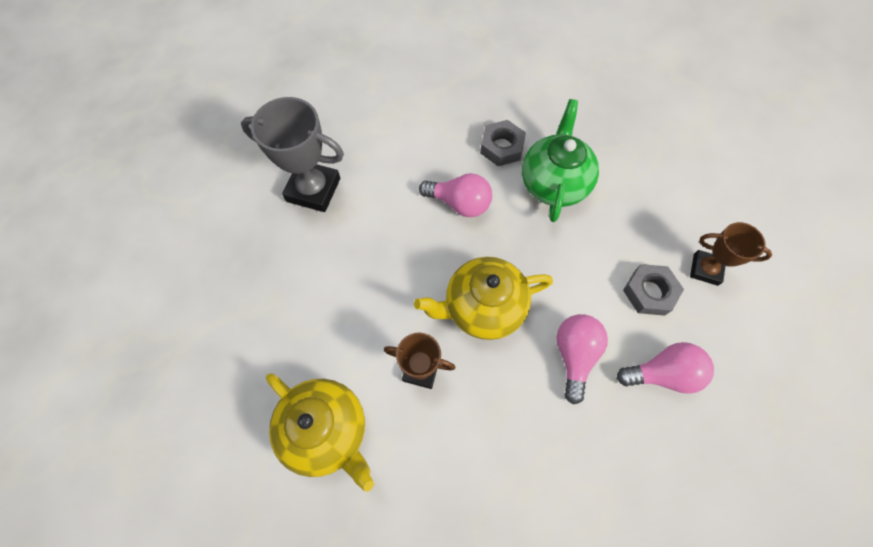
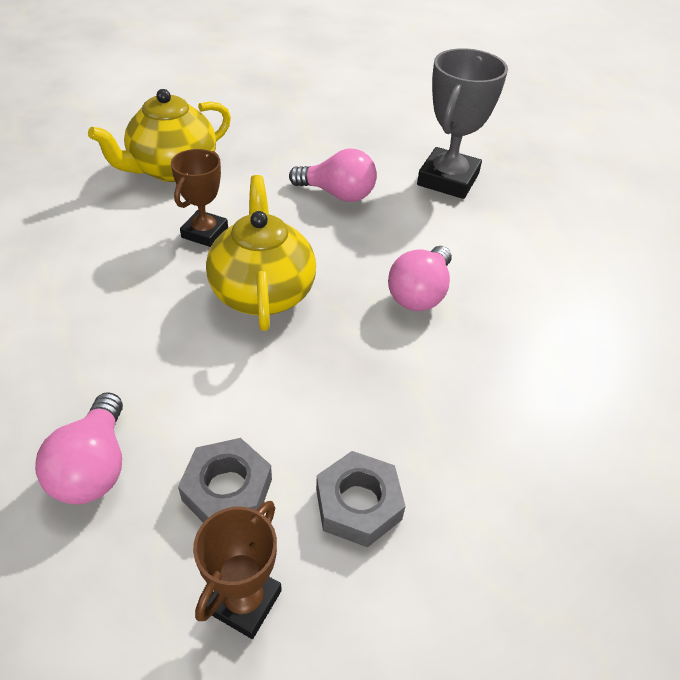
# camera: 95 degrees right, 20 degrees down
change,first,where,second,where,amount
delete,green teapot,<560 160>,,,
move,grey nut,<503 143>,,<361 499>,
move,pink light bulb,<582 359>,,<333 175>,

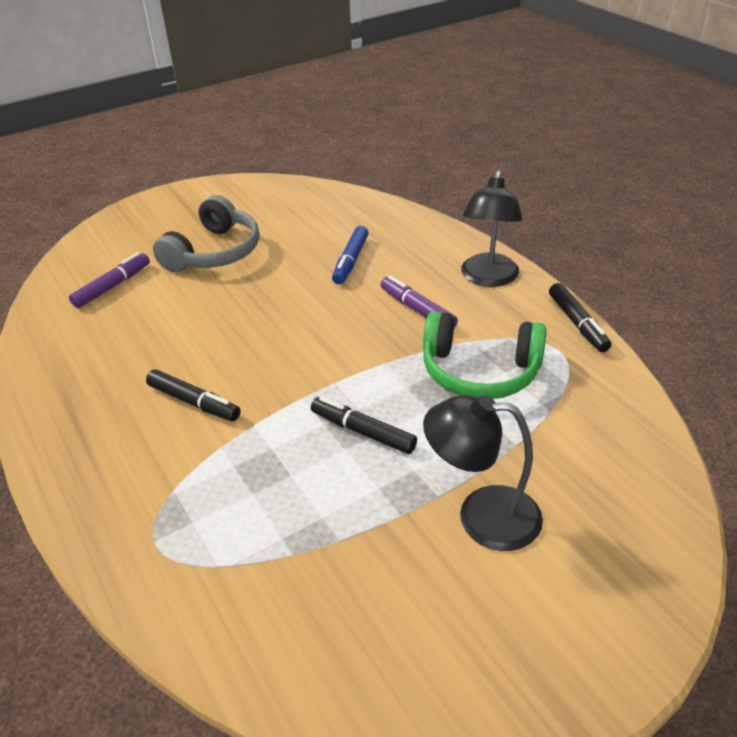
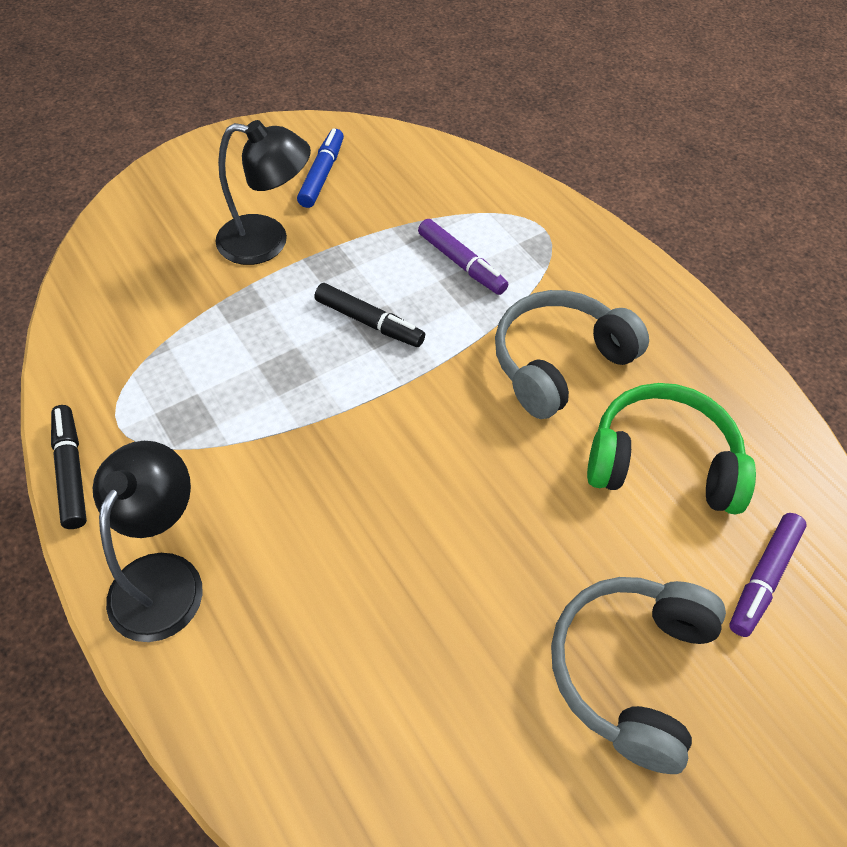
# camera: 175 degrees right, 15 degrees up
change,first,where,second,where,amount
move,blue marker,<350 255>,,<320 168>,
move,purple marker,<419 302>,,<463 257>,
move,green headphones,<485 355>,,<671 448>,
replace,black marker,<193 395>,grey headphones,<572 354>,

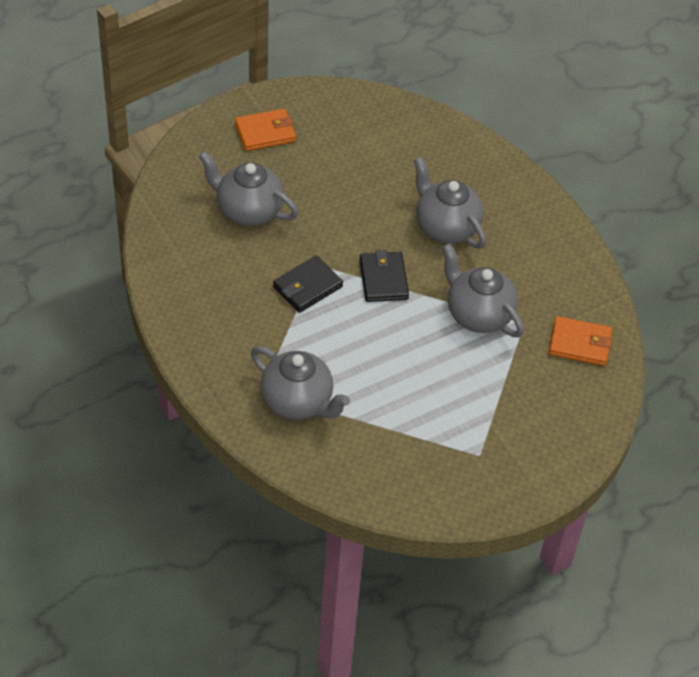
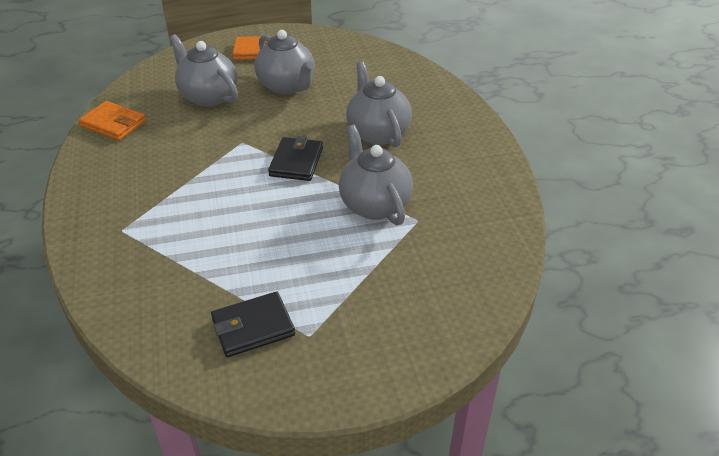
# camera: 20 degrees right, 10 degrees down
change,first,where,second,where,amount
move,black wallet,<308 284>,,<253 324>,
move,orange wallet,<580 341>,,<112 121>,
move,grey teapot,<300 383>,,<284 62>,

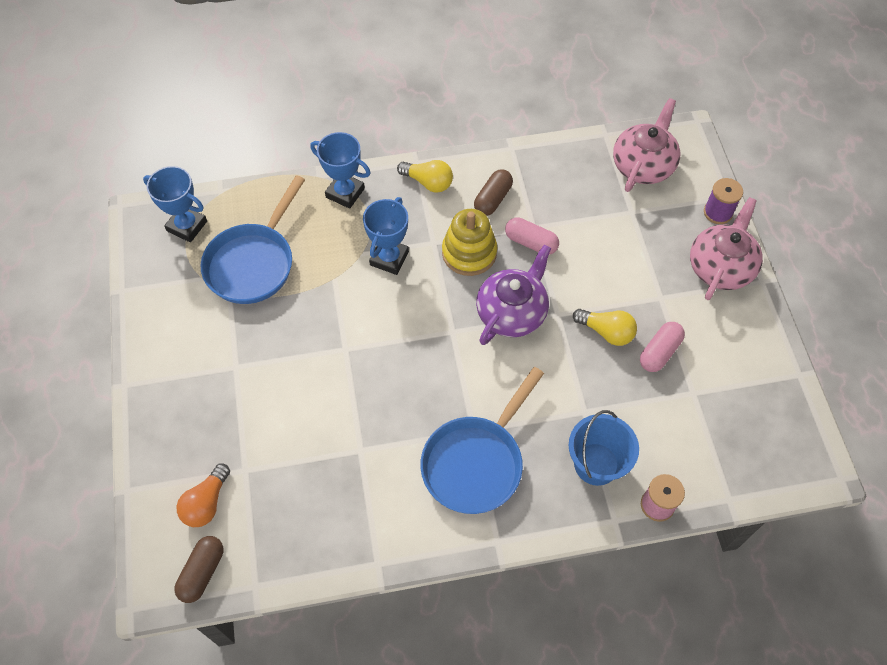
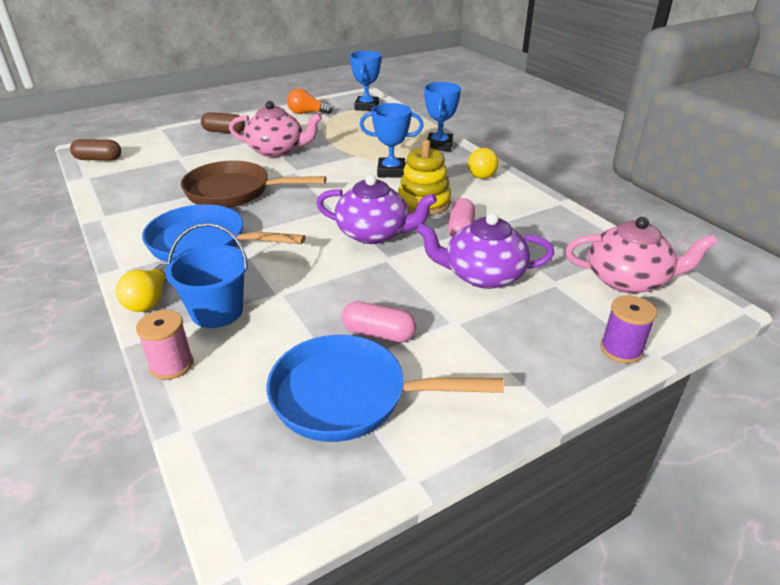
# camera: 70 degrees right, 25 degrees down
change,first,where,second,where,amount
move,brown capsule,<493 192>,,<223 122>,
move,blue pan,<253 239>,,<385 388>,
move,pink teapot,<726 248>,,<275 129>,
move,yellow light bulb,<605 327>,,<141 288>,
move,orange light bulb,<203 495>,,<310 101>,
insert,,,brown pan,<253 184>,
insert,,,purple teapot,<485 251>,

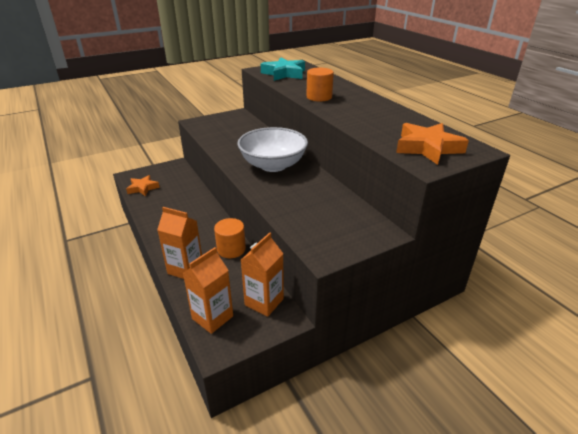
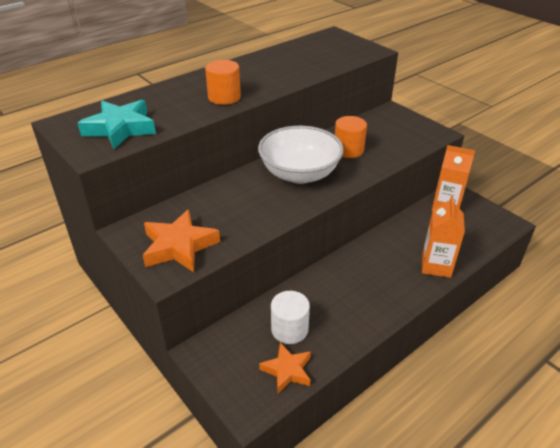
# camera: 100 degrees left, 5 degrees up
change,first,where,second,where,amount
move,orange star,<432 144>,,<181 240>,
move,orange cylinder,<230 238>,,<351 137>,
delete,orange carton,<208 290>,,,
insert,,,white cylinder,<290 317>,

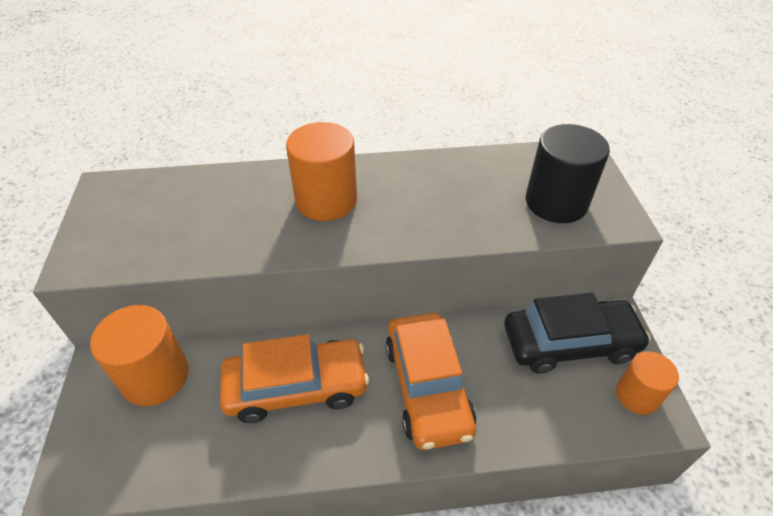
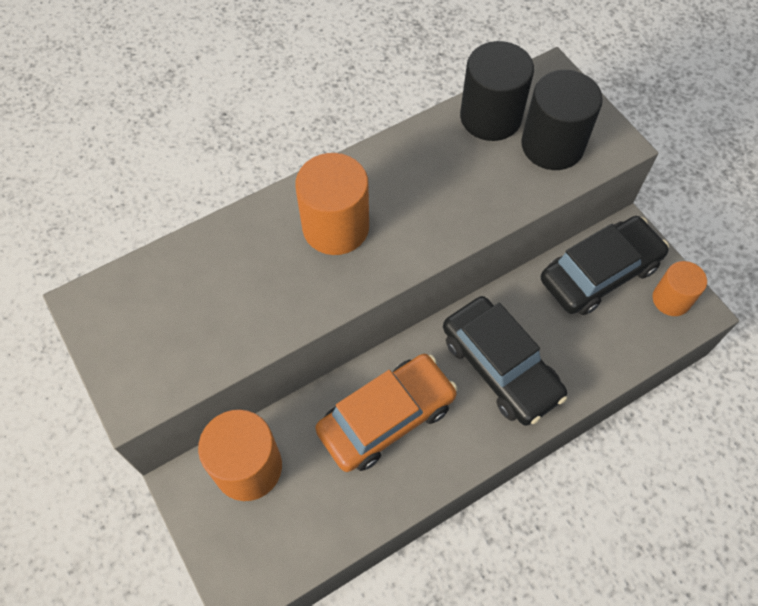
# camera: 25 degrees left, 15 degrees up
change,first,where,second,where,amount
recolor,orange car,<430 381>,black car,<505 361>,
insert,,,black cylinder,<497 91>,

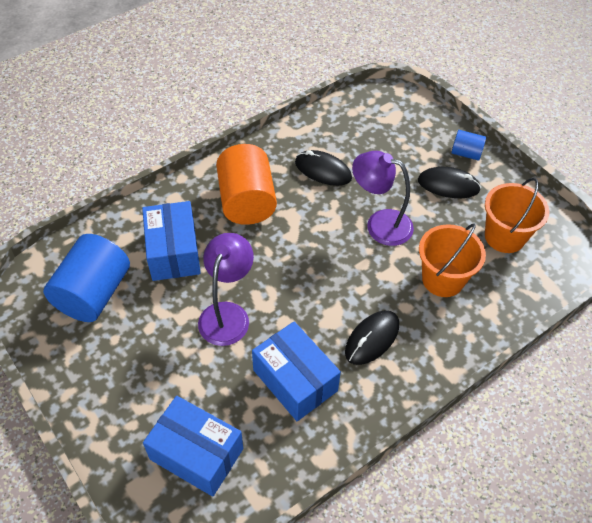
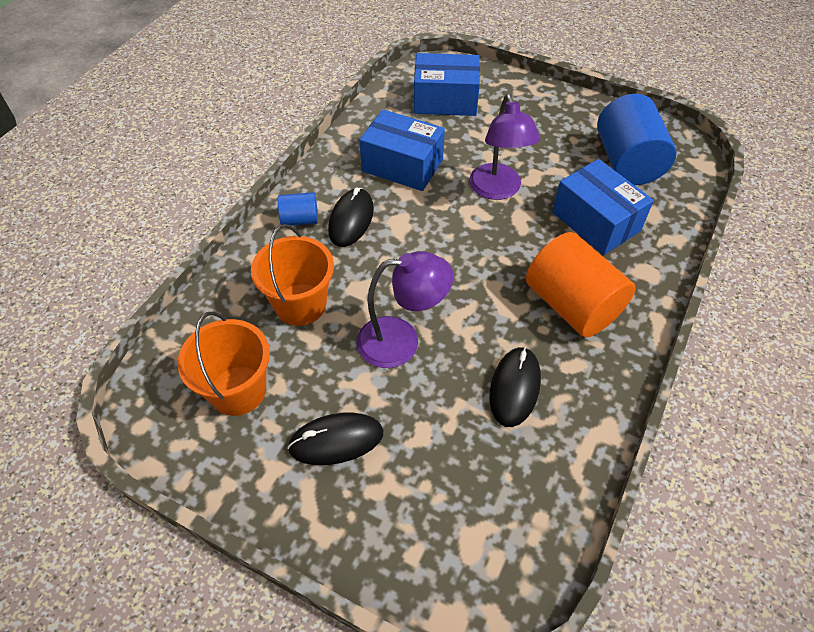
# camera: 155 degrees right, 0 degrees up
change,first,where,second,where,amount
move,blue cylinder,<468 145>,,<298 209>,
rotate,black mouse,<323 168>,,<515 387>,75 degrees counterclockwise

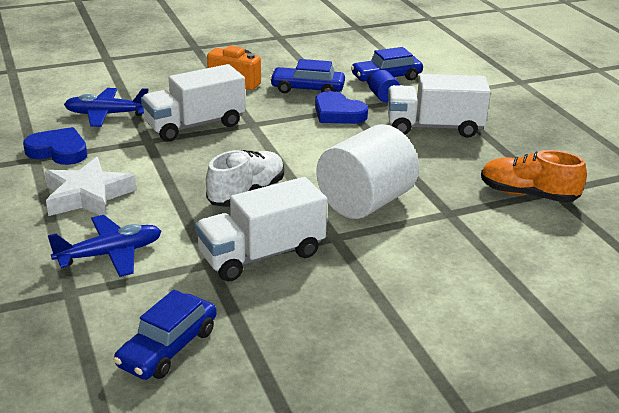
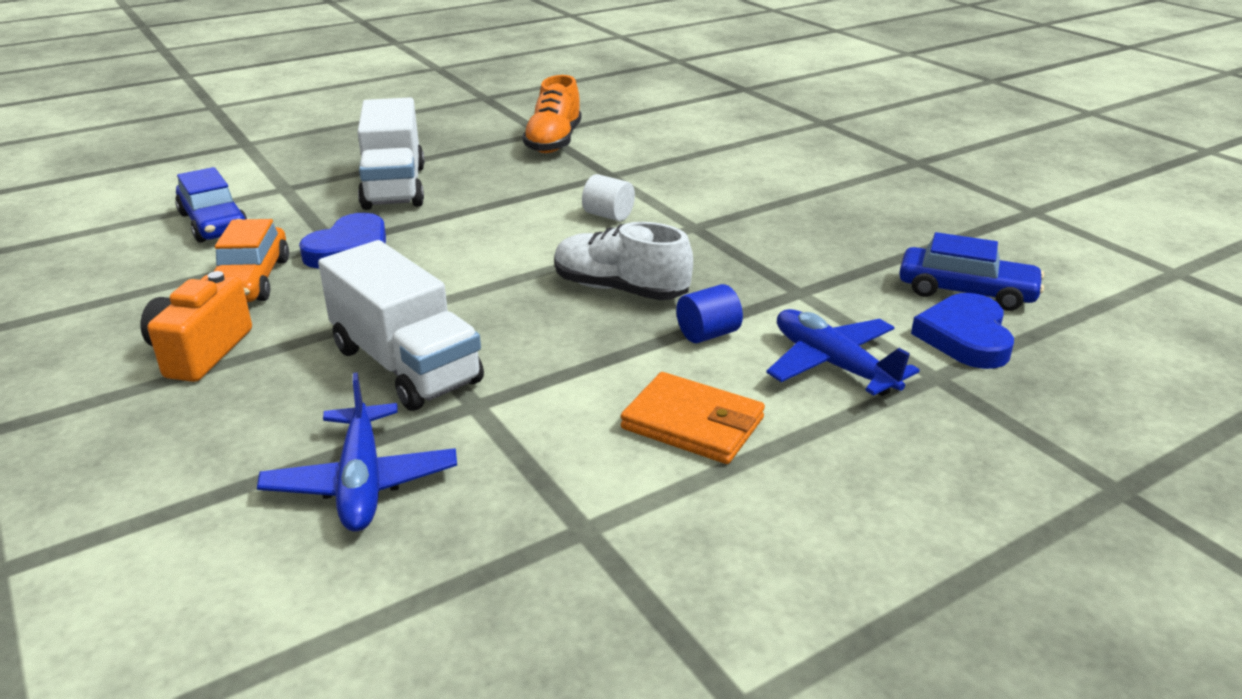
# camera: 100 degrees left, 0 degrees up
change,first,where,second,where,amount
recolor,blue car,<307 76>,orange car,<251 260>,
move,blue cylinder,<385 86>,,<709 313>,
resize,white cylinder,<367 171>,,<608 197>,x0.42
move,blue heart,<55 146>,,<962 331>,
replace,white star,<90 187>,orange wallet,<693 418>,
delete,white truck,<261 229>,,,

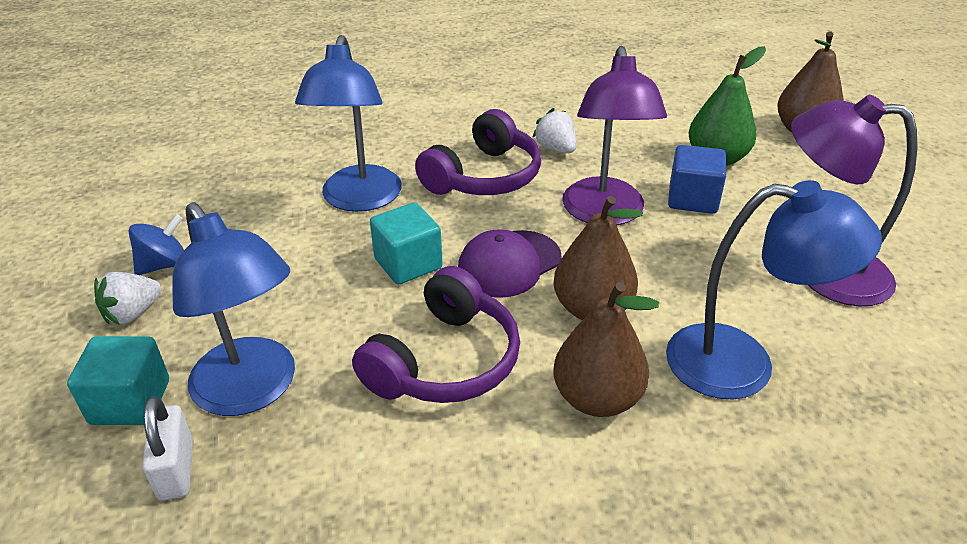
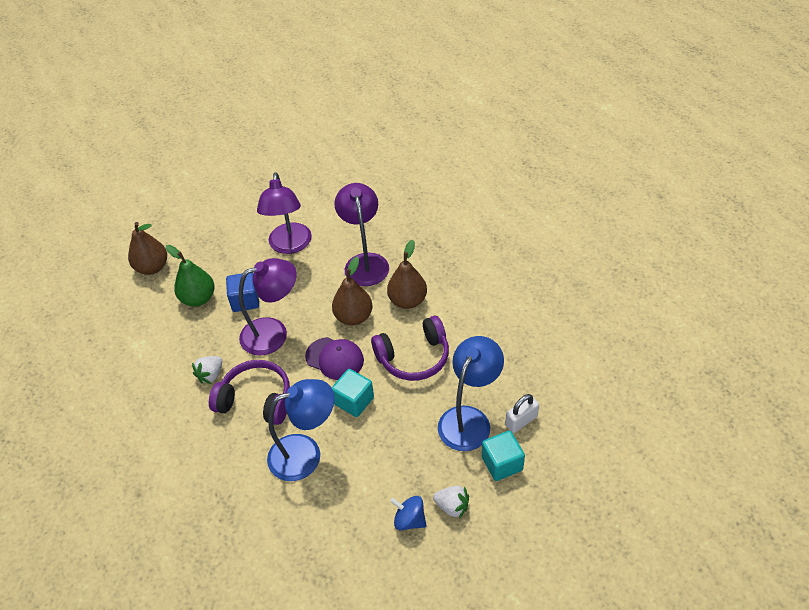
# camera: 110 degrees left, 10 degrees up
change,first,where,second,where,amount
recolor,blue lamp,<774 289>,purple lamp,<362 234>,
rotate,purple headphones,<436 334>,,<410 348>,150 degrees clockwise

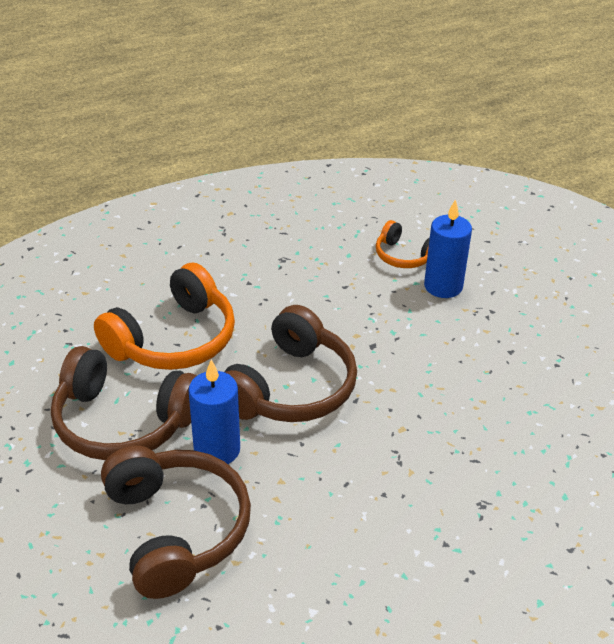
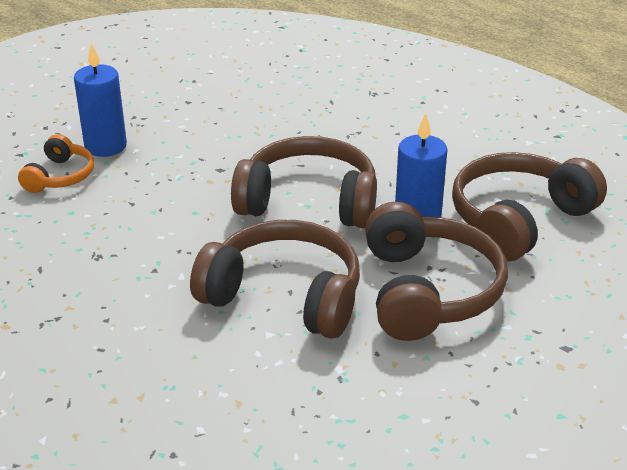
# camera: 110 degrees left, 5 degrees down
change,first,where,second,where,amount
recolor,orange headphones,<164 316>,brown headphones,<275 279>,

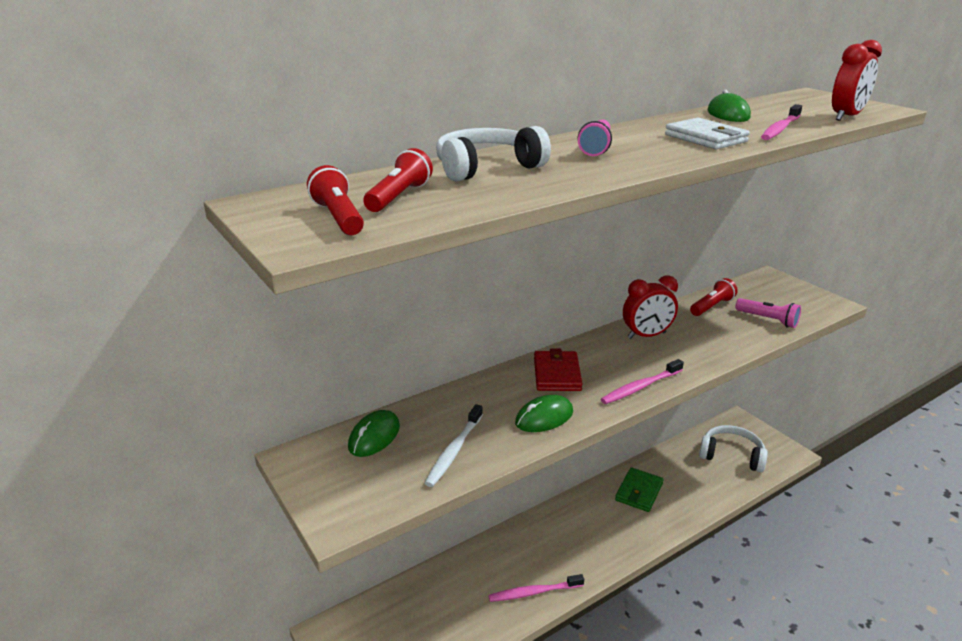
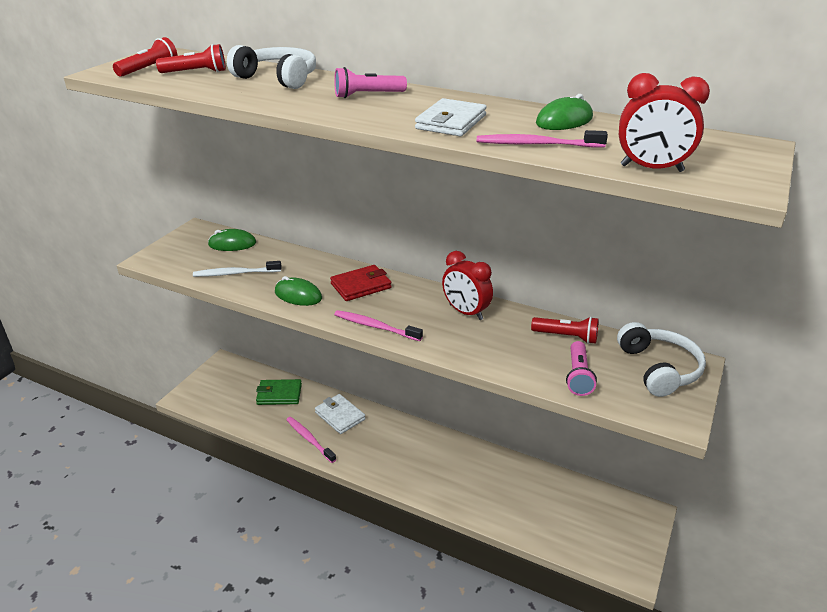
# camera: 60 degrees right, 5 degrees up
change,first,where,second,where,amount
move,white headphones,<733 448>,,<661 359>,
move,green wallet,<639 489>,,<279 392>,
insert,,,white wallet,<340 414>,

